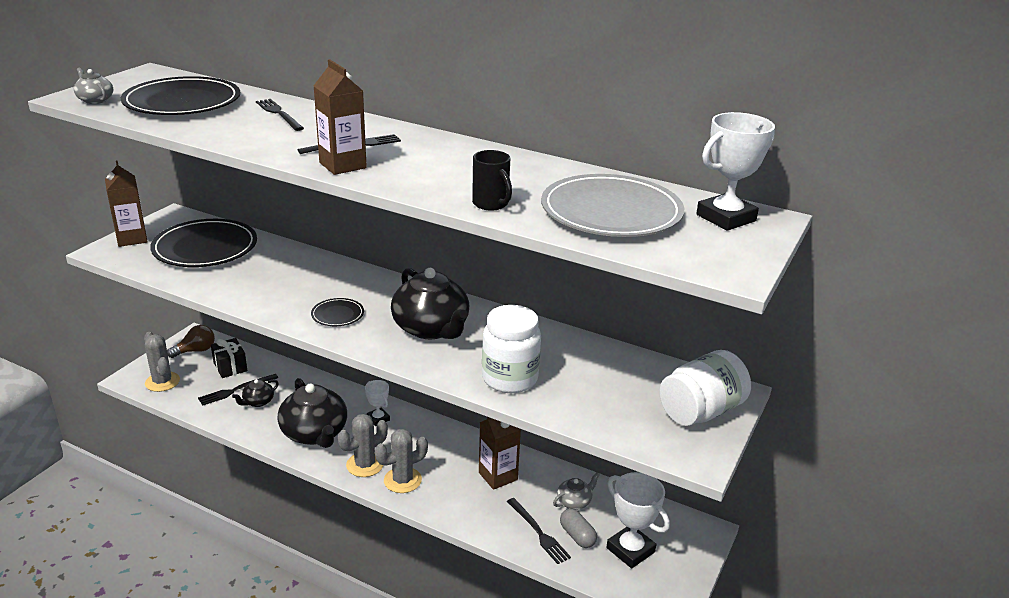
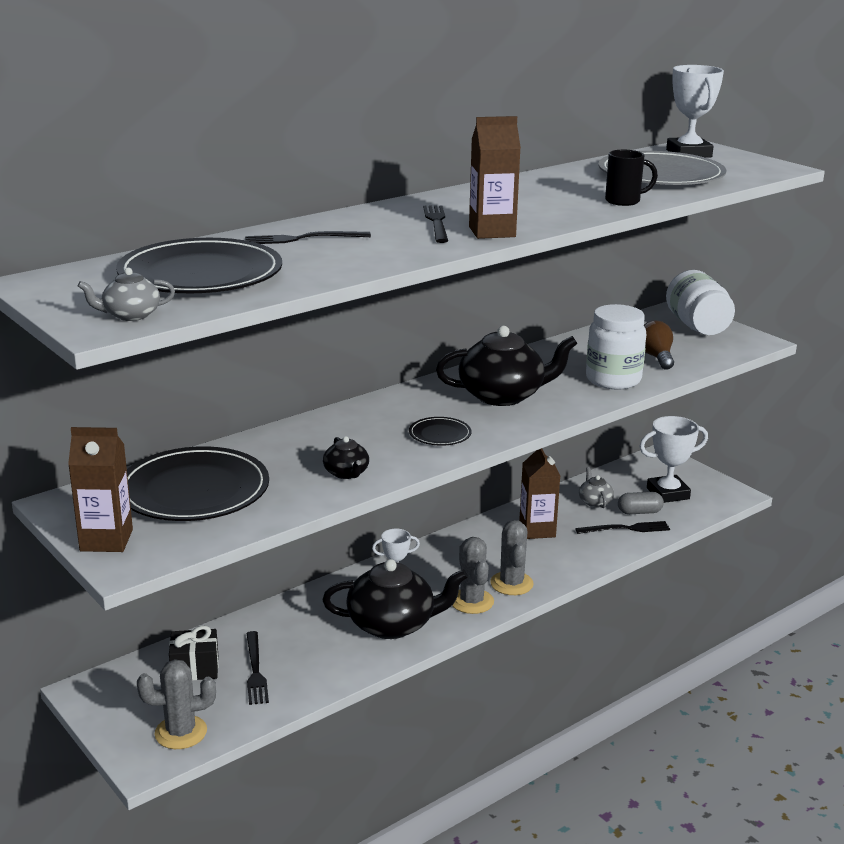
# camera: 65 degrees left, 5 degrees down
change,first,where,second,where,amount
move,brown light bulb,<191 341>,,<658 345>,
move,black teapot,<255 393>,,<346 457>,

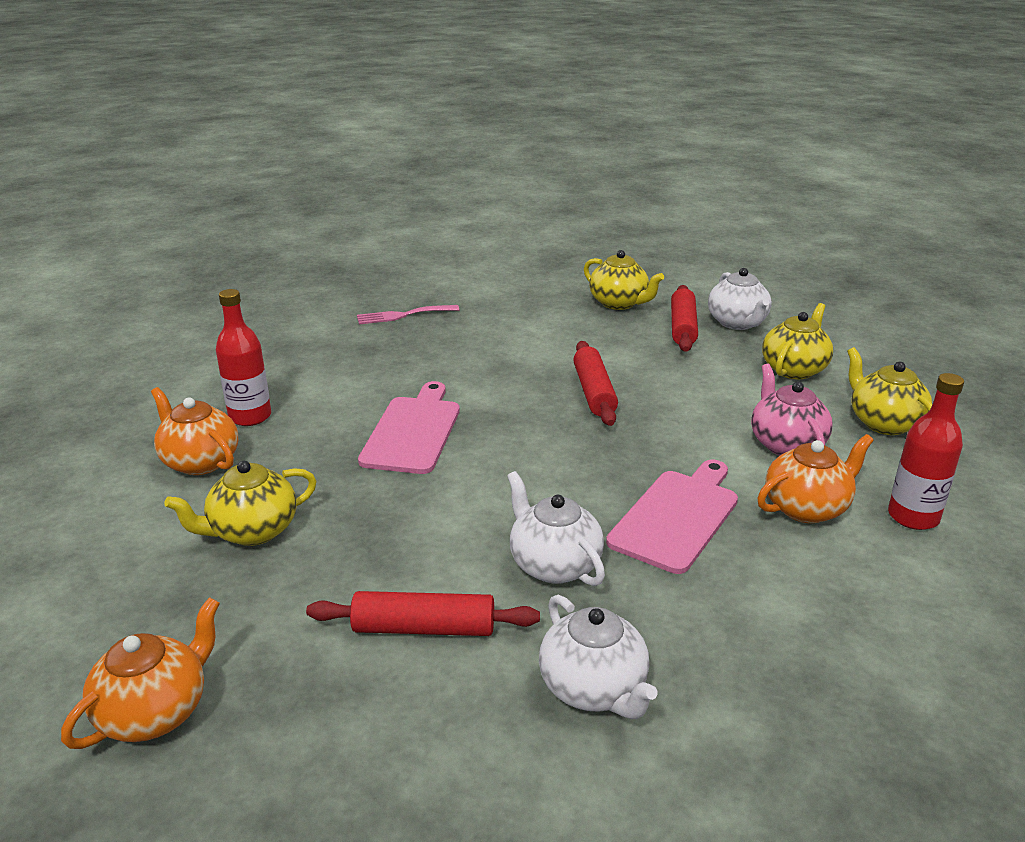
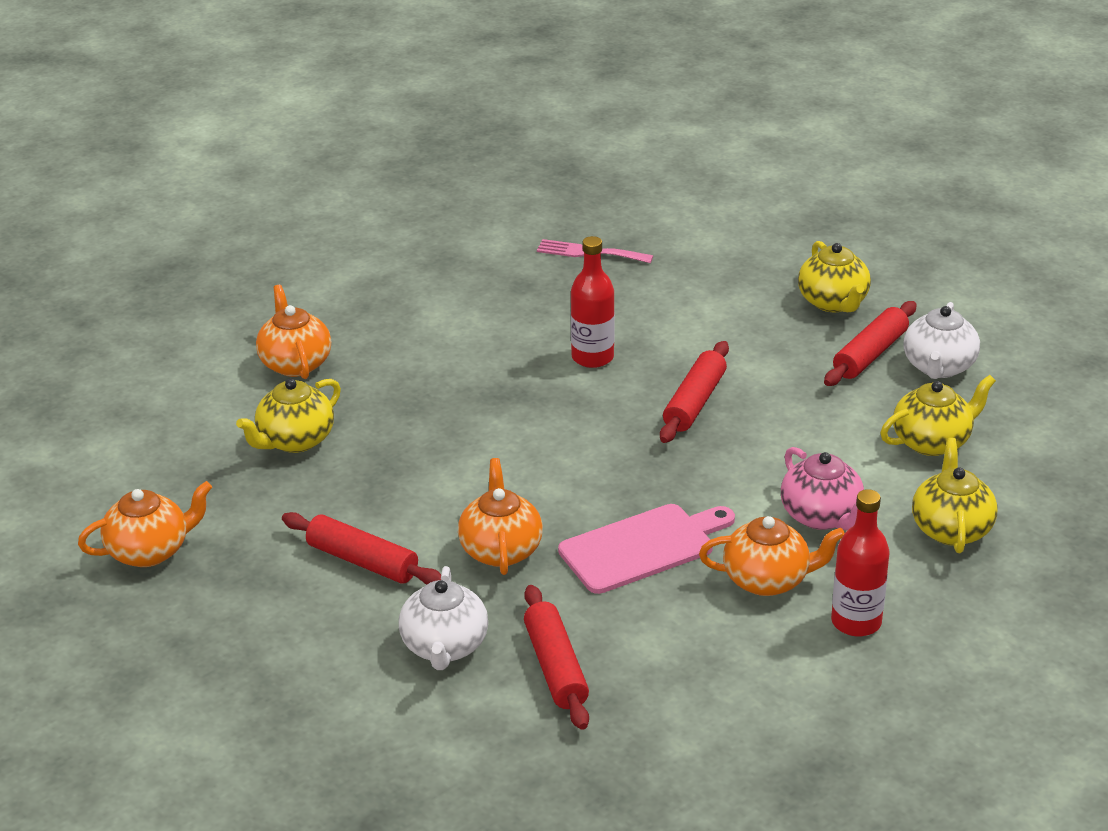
# camera: 30 degrees right, 5 degrees up
change,first,where,second,where,amount
move,red bottle,<243 357>,,<593 302>,
rotate,pink teapot,<792 410>,,<822 488>,135 degrees clockwise
delete,pink cutting board,<409 427>,,,
rotate,yellow teapot,<240 503>,,<288 416>,45 degrees counterclockwise
recolor,white teapot,<556 528>,orange teapot,<500 516>,
insert,,,red rolling pin,<556 657>,

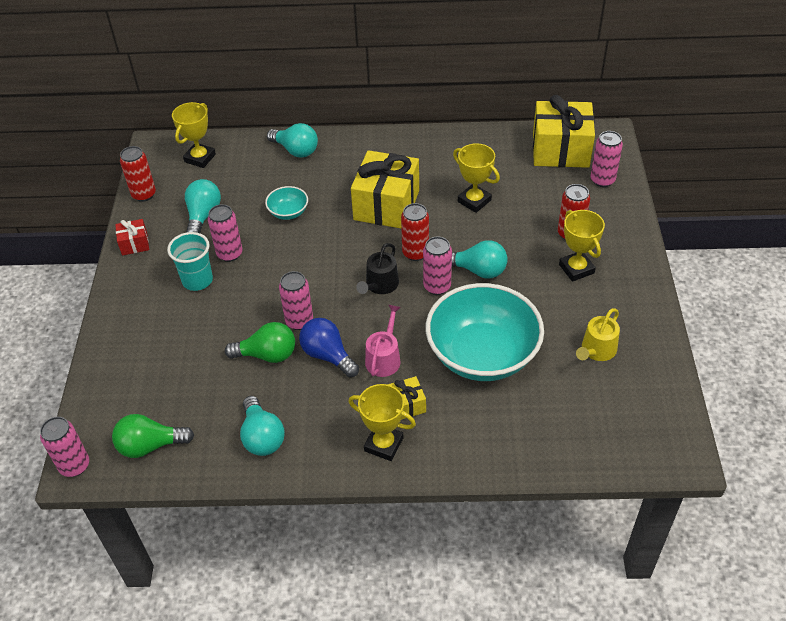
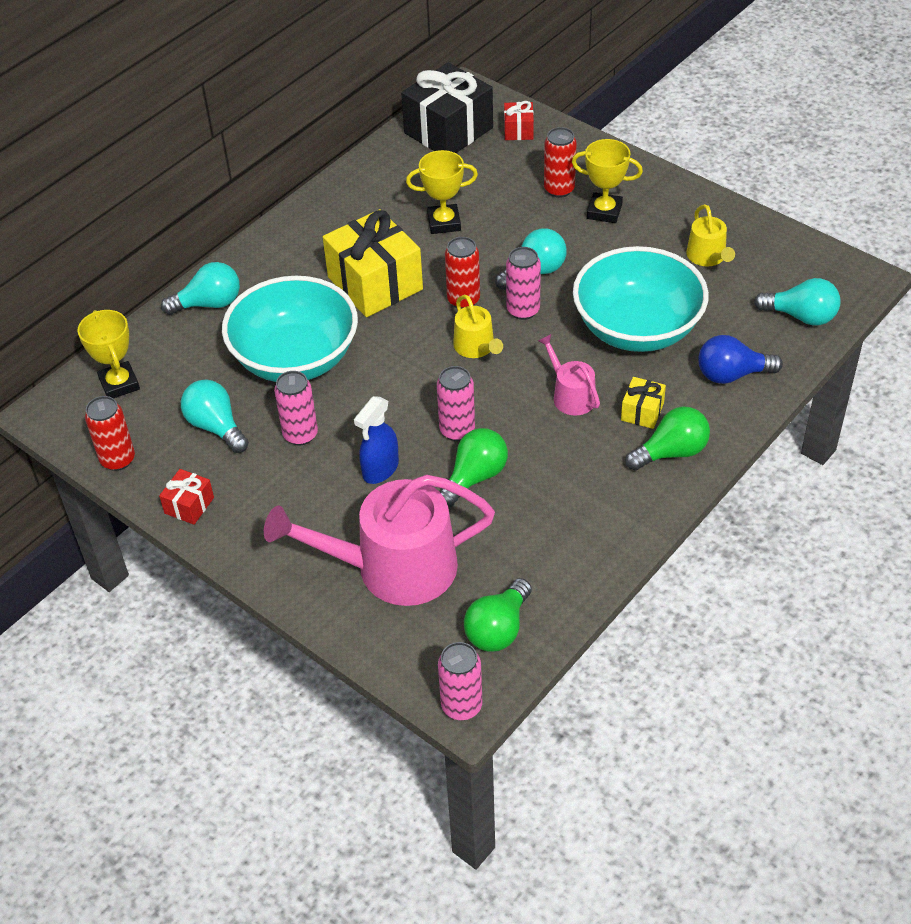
# camera: 50 degrees left, 0 degrees up
change,first,where,second,where,amount
recolor,yellow gift,<564 131>,black gift,<447 108>,
replace,pink can,<606 159>,red gift,<519 120>,
resize,turquoise bowl,<286 203>,,<290 329>,x2.34
delete,turquoise cup,<190 261>,,,
recolor,black watering can,<377 268>,yellow watering can,<478 326>,
move,blue light bulb,<329 347>,,<740 359>,
replace,yellow trophy,<382 422>,green light bulb,<667 438>,
move,turquoise light bulb,<262 426>,,<797 302>,
insert,,,blue spray bottle,<376 440>,
insert,,,pink watering can,<379 540>,

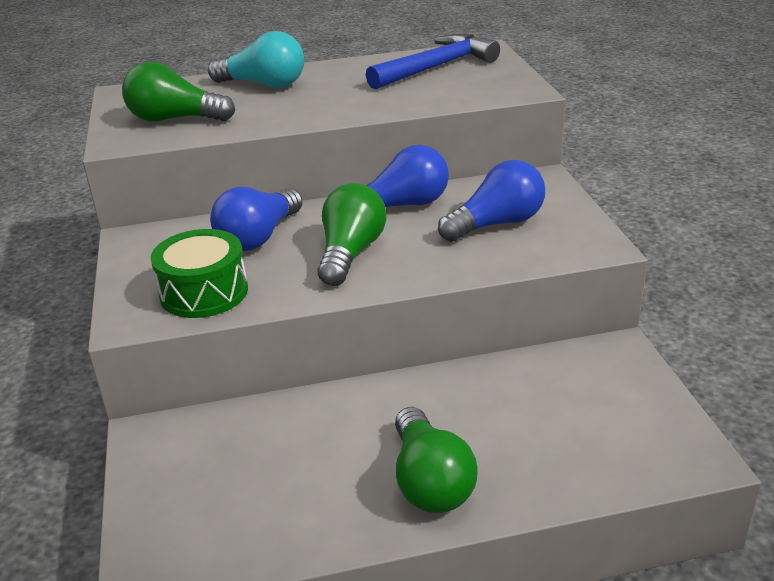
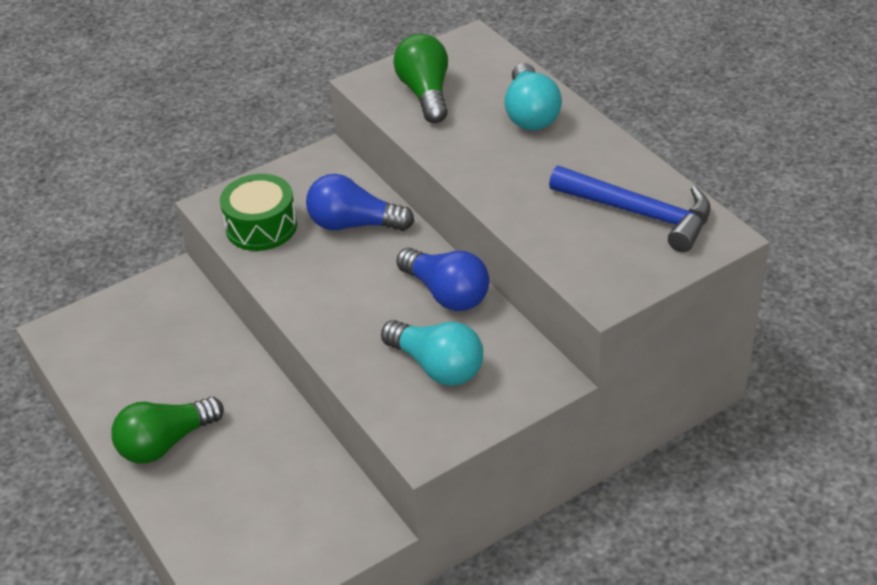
# camera: 70 degrees right, 10 degrees up
change,first,where,second,where,amount
recolor,blue light bulb,<491 201>,turquoise light bulb,<432 353>,
delete,green light bulb,<352 234>,,,

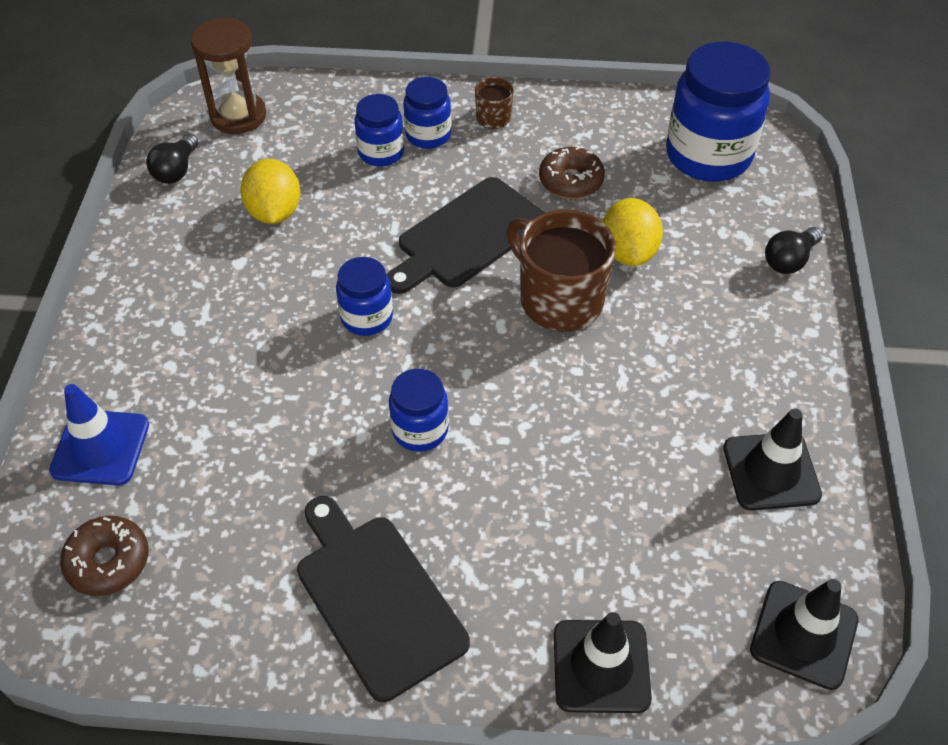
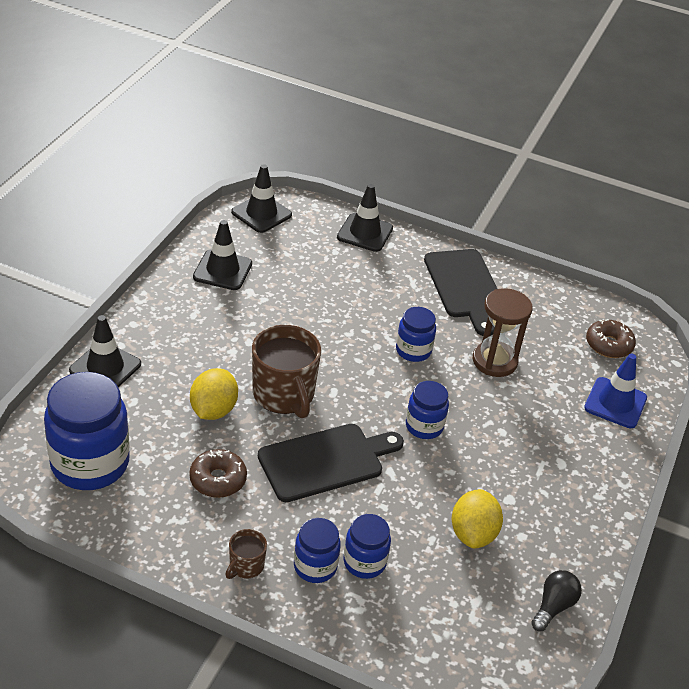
# camera: 165 degrees left, 10 degrees down
change,first,where,second,where,amount
move,brown hourglass,<228 75>,,<502 332>,
replace,black light bulb,<794 250>,black traffic cone,<105 351>,

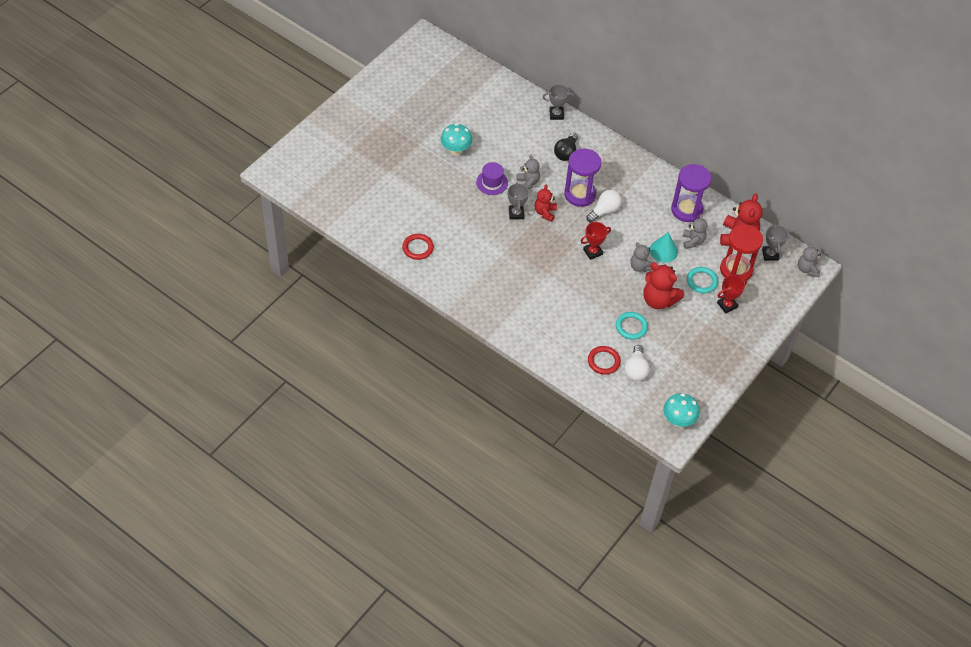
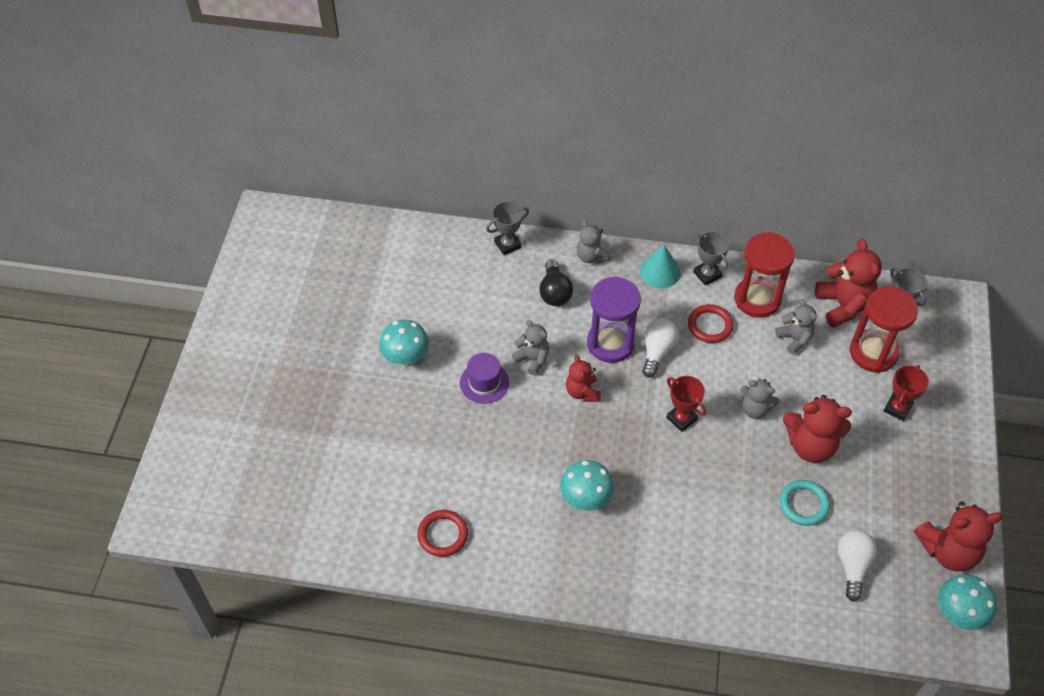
# camera: 25 degrees left, 0 degrees up
change,first,where,second,where,amount
recolor,purple hourglass,<691 193>,red hourglass,<764 275>,
move,grey trophy,<518 201>,,<711 258>,
rotate,red trophy,<595 241>,,<686 404>,75 degrees counterclockwise
move,turquoise cone,<664 247>,,<660 266>,
move,grey teddy bear,<809 260>,,<593 242>,
delete,turquoise ring,<702 280>,,,
rotate,white light bulb,<637 363>,,<857 566>,150 degrees counterclockwise
move,red ring,<604 360>,,<711 323>,
insert,,,turquoise mushroom,<587 485>,
insert,,,red teddy bear,<958 536>,

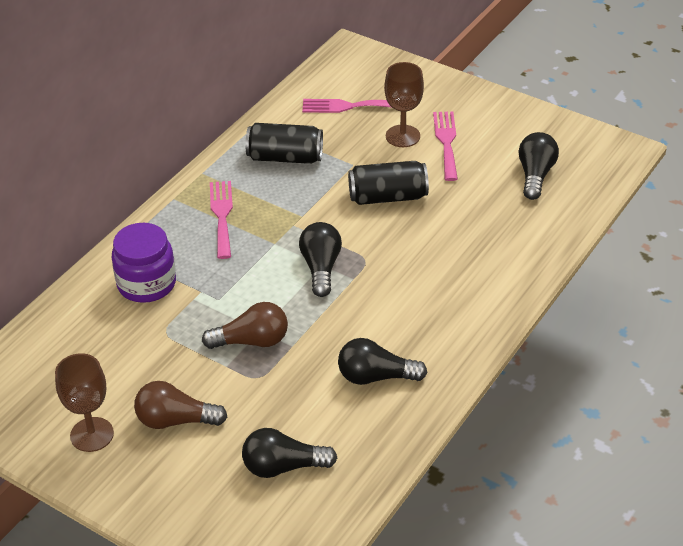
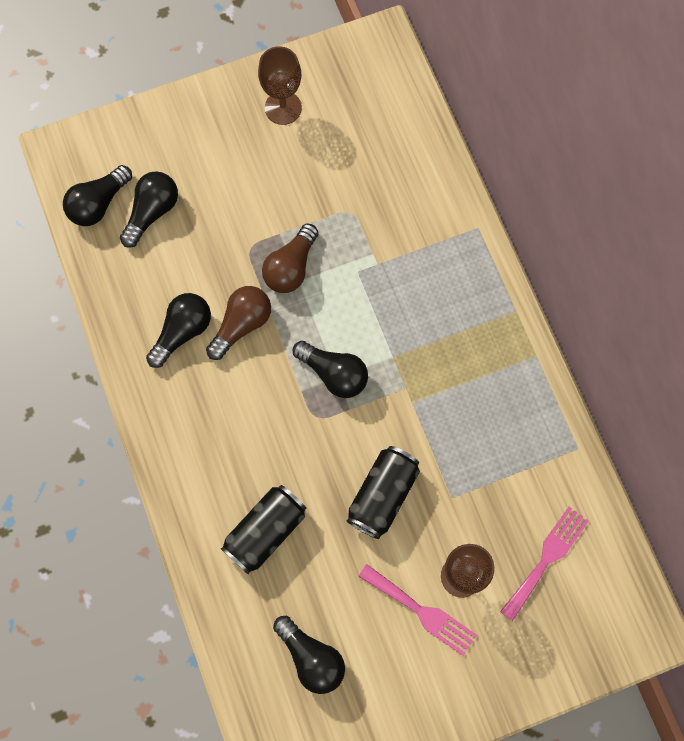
# camera: 125 degrees right, 30 degrees up
change,first,where,second,where,amount
move,black can,<284 143>,,<263 529>,
delete,pink fork,<221 220>,,,
delete,purple jar,<144 263>,,,
move,brown light bulb,<180 405>,,<238 323>,
insert,,,black light bulb,<97 195>,

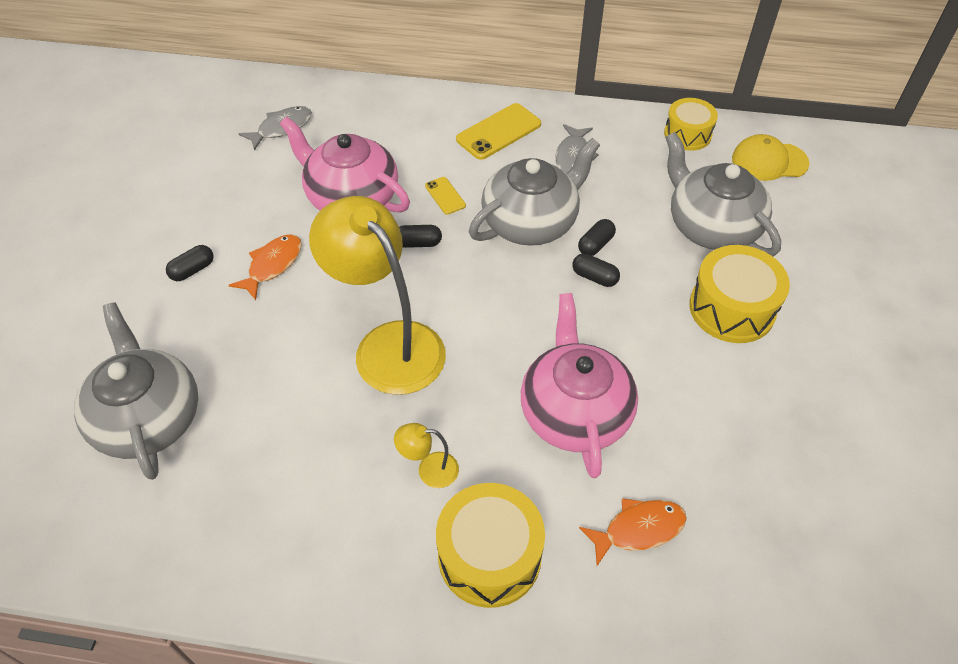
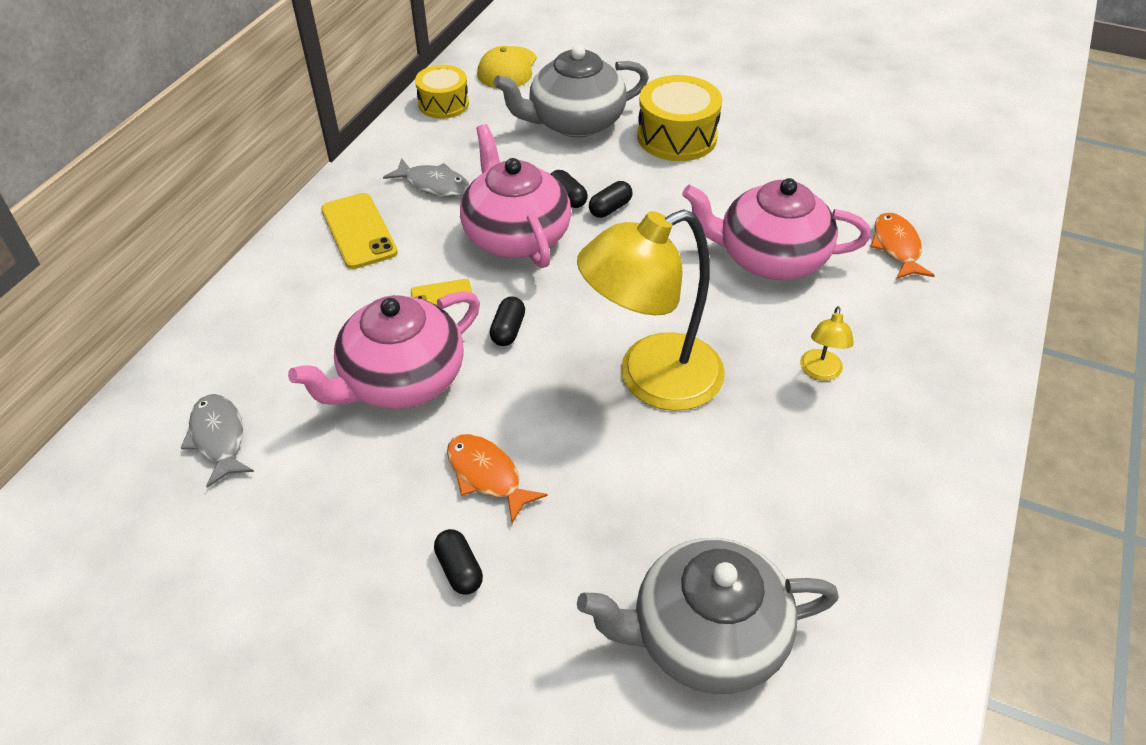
# camera: 75 degrees left, 5 degrees down
change,first,where,second,where,amount
recolor,grey teapot,<534 192>,pink teapot,<515 196>,
delete,yellow drum,<490 545>,,,

